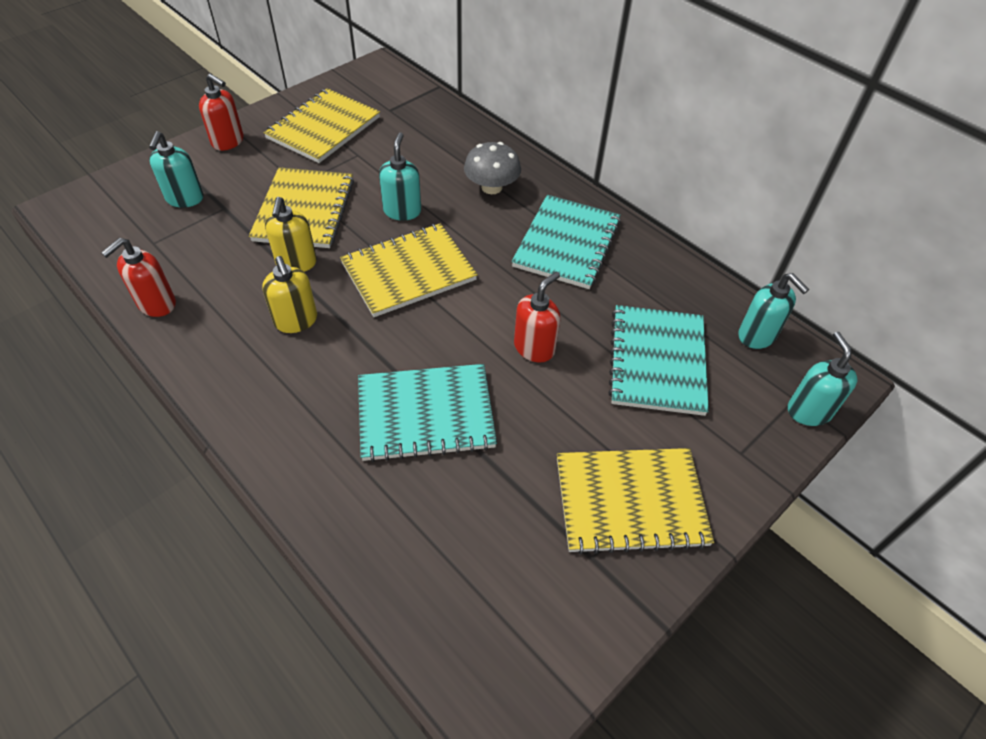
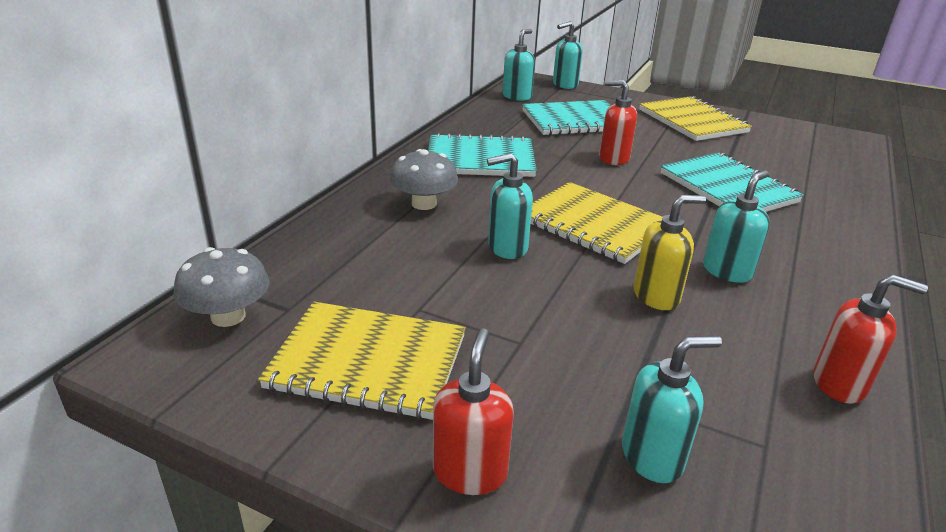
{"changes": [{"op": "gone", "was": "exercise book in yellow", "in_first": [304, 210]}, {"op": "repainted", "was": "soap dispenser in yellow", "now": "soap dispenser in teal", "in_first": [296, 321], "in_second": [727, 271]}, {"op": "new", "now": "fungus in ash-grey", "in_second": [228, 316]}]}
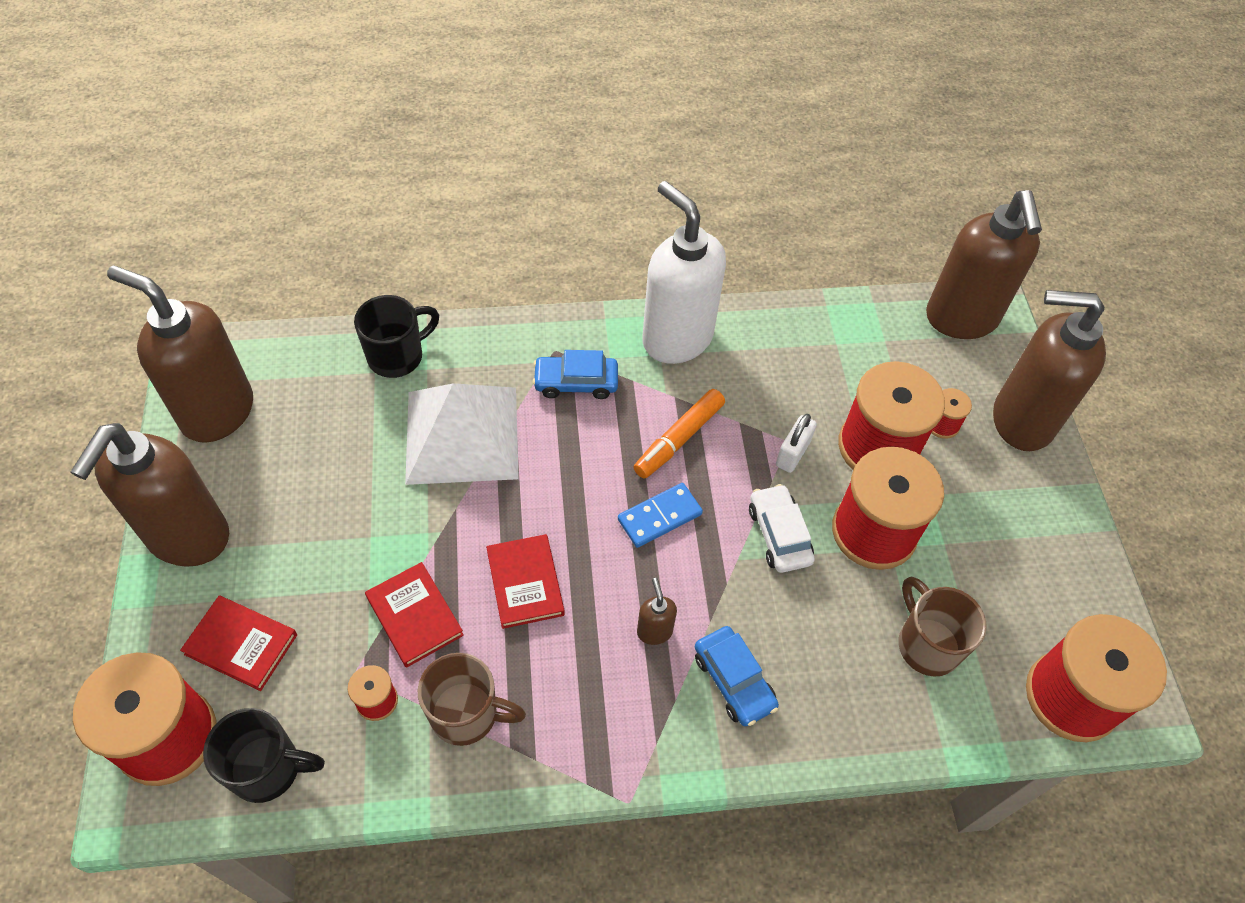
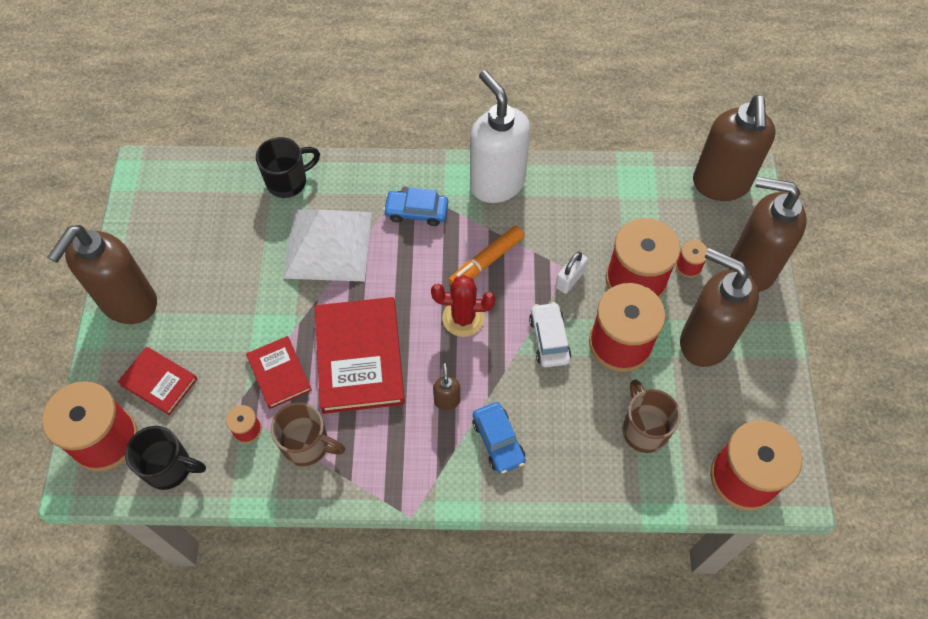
{"changes": [{"op": "shifted", "was": "soap dispenser in russet", "in_first": [217, 412], "in_second": [704, 341]}, {"op": "swapped", "was": "domino tile in cobalt", "now": "saguaro cactus in scarlet", "in_first": [659, 517], "in_second": [463, 318]}, {"op": "scaled", "was": "book in scarlet", "in_first": [525, 583], "in_second": [359, 357], "ratio": 1.8}]}
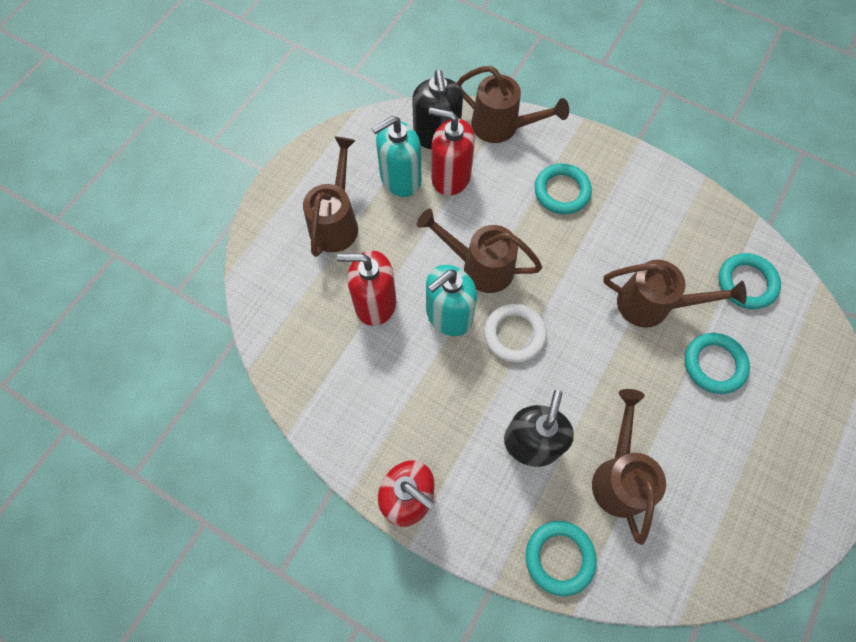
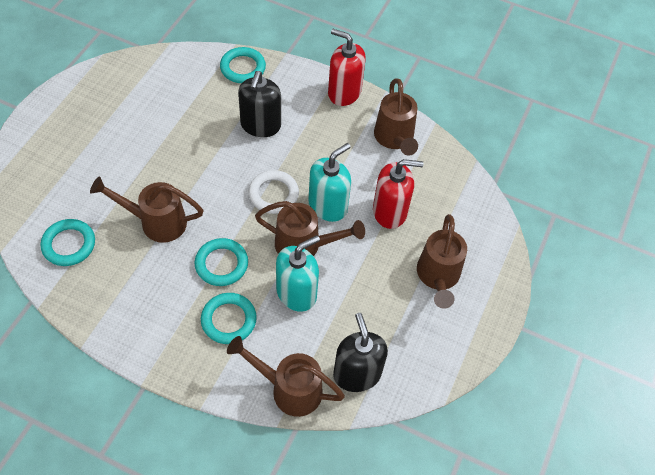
{"changes": [{"op": "gone", "was": "soap dispenser in scarlet", "in_first": [450, 177]}, {"op": "shifted", "was": "soap dispenser in teal", "in_first": [400, 178], "in_second": [296, 293]}, {"op": "shifted", "was": "torus in teal", "in_first": [714, 364], "in_second": [221, 264]}, {"op": "shifted", "was": "watering can in russet", "in_first": [619, 476], "in_second": [394, 139]}]}
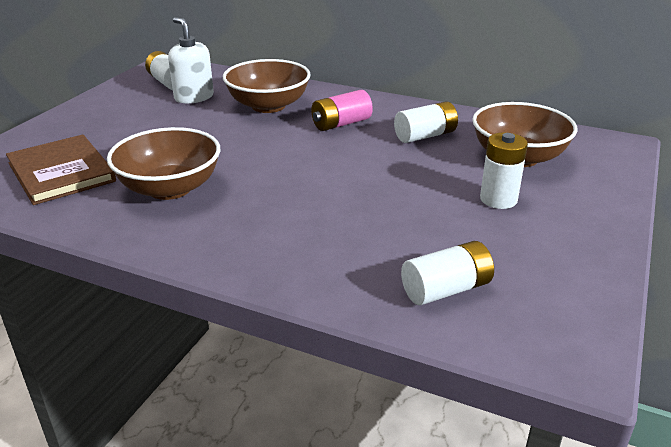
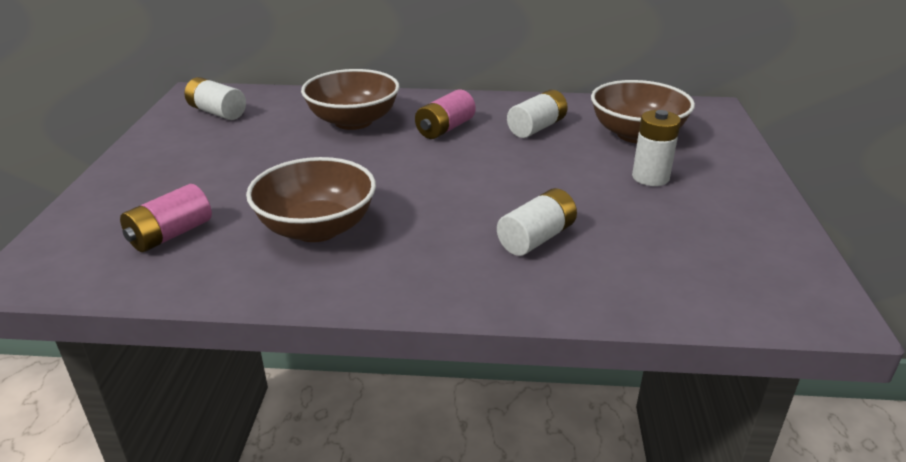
{"changes": [{"op": "gone", "was": "soap dispenser in pure white", "in_first": [194, 97]}, {"op": "swapped", "was": "book in russet", "now": "AA battery in rose-pink", "in_first": [61, 172], "in_second": [170, 235]}, {"op": "shifted", "was": "AA battery in pure white", "in_first": [446, 289], "in_second": [536, 238]}]}
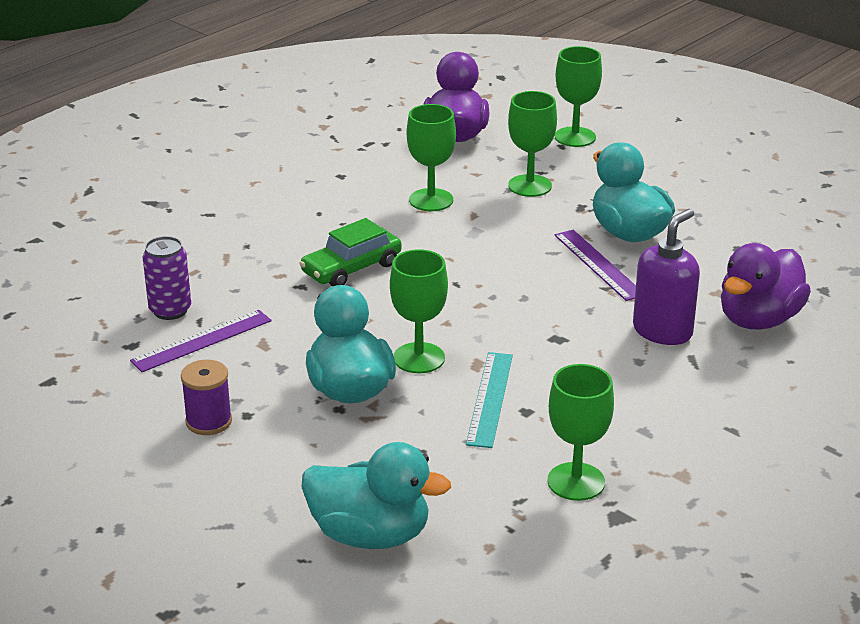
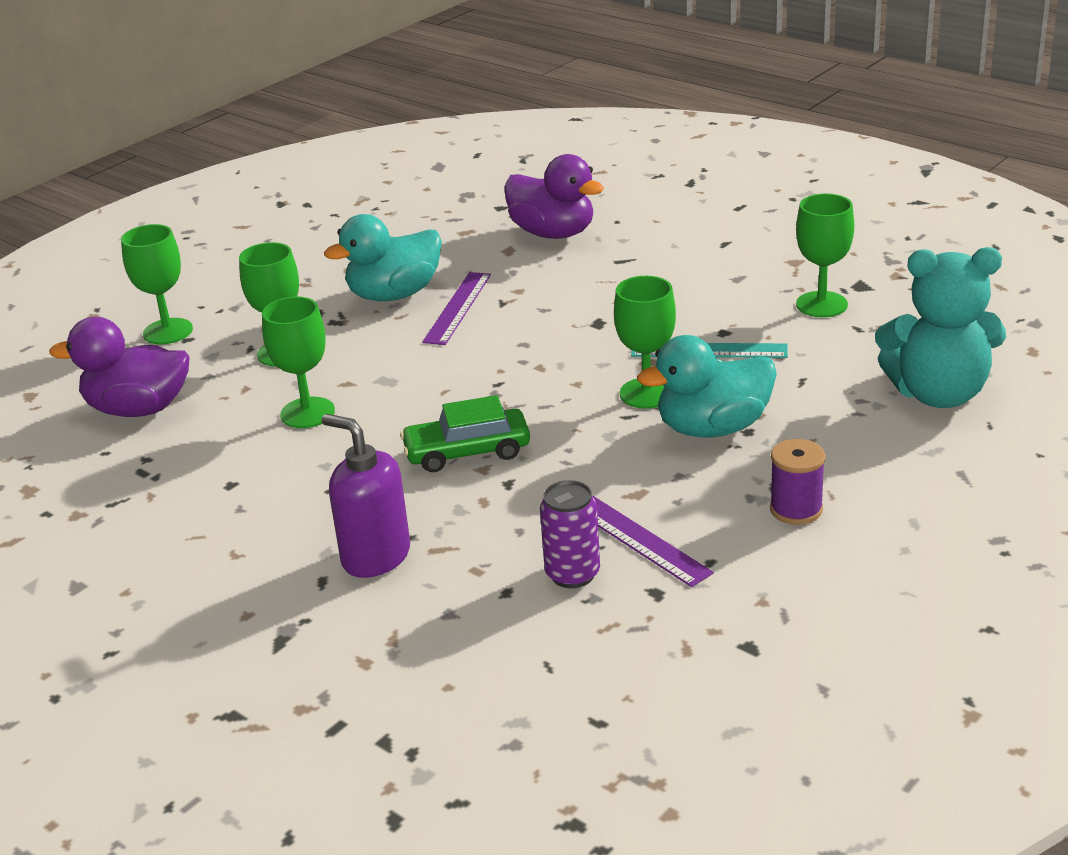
{"changes": [{"op": "shifted", "was": "soap dispenser in purple", "in_first": [662, 331], "in_second": [375, 556]}, {"op": "rotated", "was": "toy car in leaf-green", "in_first": [351, 268], "in_second": [467, 452], "clockwise": 120}, {"op": "rotated", "was": "measuring stick in purple", "in_first": [598, 264], "in_second": [458, 308], "clockwise": -45}, {"op": "swapped", "was": "duck in teal", "now": "teddy in teal", "in_first": [370, 535], "in_second": [938, 394]}]}
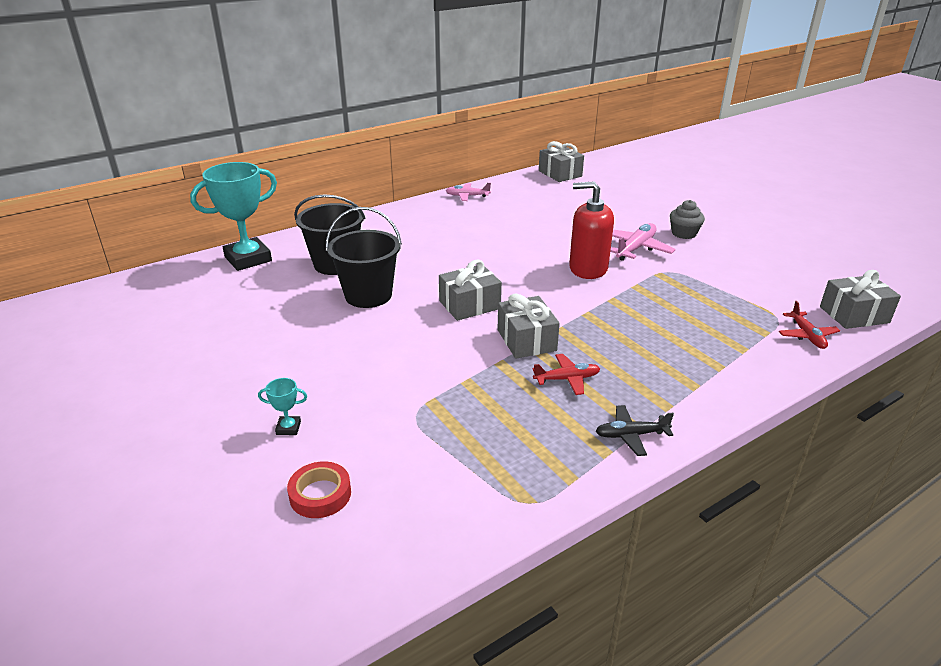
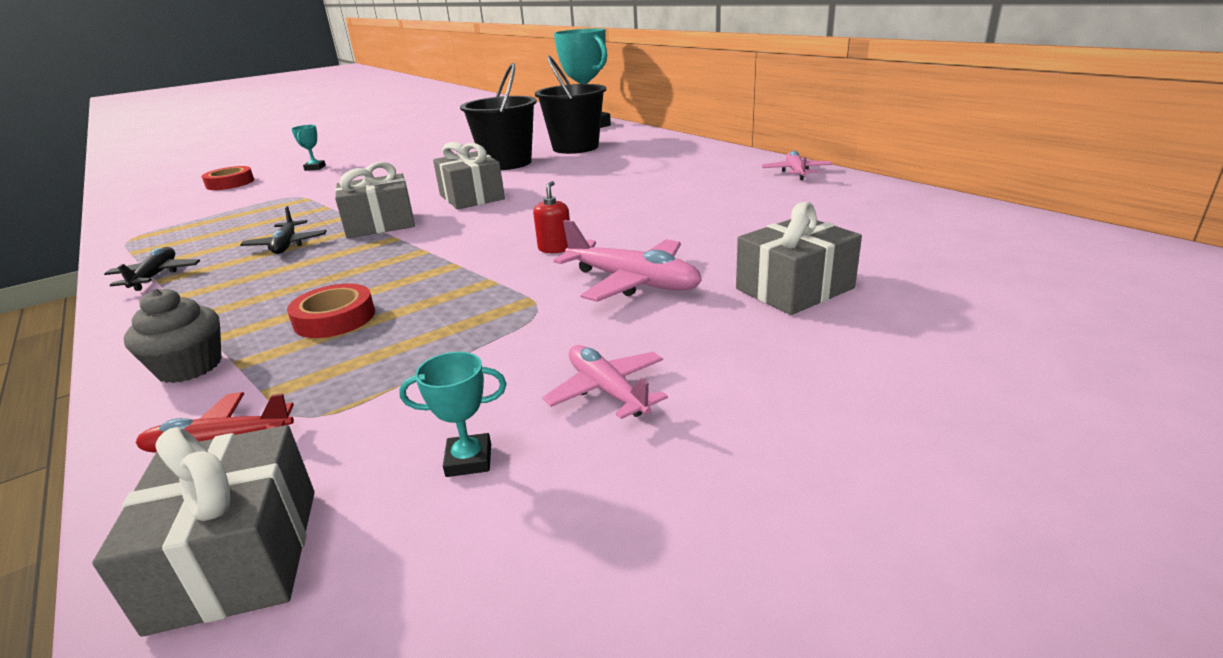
{"changes": [{"op": "shifted", "was": "present in ash-grey", "in_first": [560, 173], "in_second": [794, 289]}, {"op": "scaled", "was": "soap dispenser in scarlet", "in_first": [588, 268], "in_second": [555, 248], "ratio": 0.44}, {"op": "shifted", "was": "fairy cake in ash-grey", "in_first": [684, 233], "in_second": [190, 367]}, {"op": "repainted", "was": "aeroplane in scarlet", "now": "aeroplane in black", "in_first": [567, 379], "in_second": [287, 245]}, {"op": "new", "now": "tape in scarlet", "in_second": [335, 318]}, {"op": "new", "now": "aeroplane in rose-pink", "in_second": [607, 390]}, {"op": "new", "now": "award cup in teal", "in_second": [469, 460]}]}
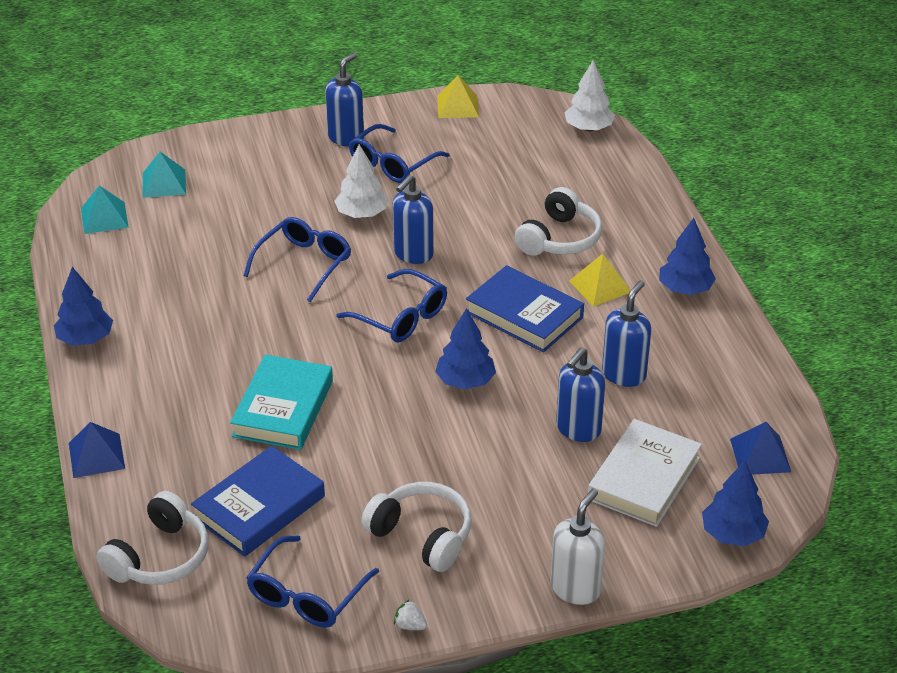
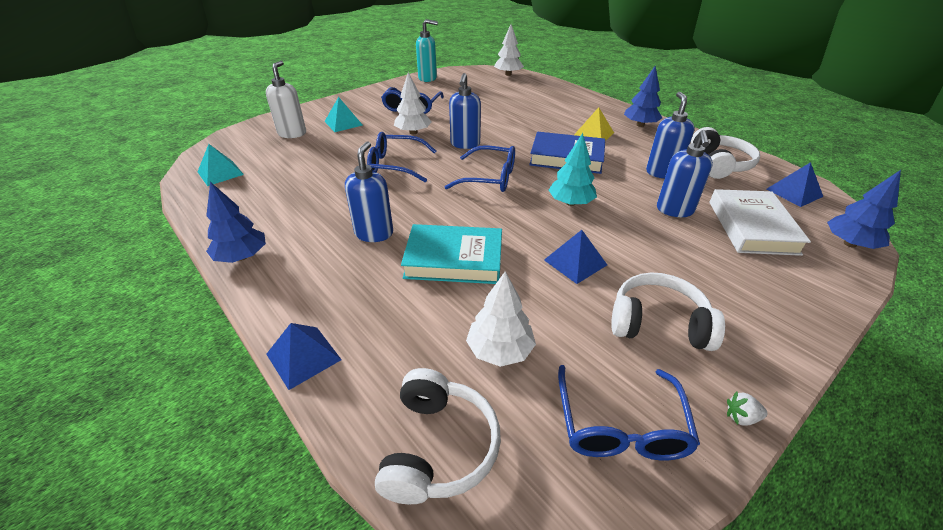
{"changes": [{"op": "shifted", "was": "soap dispenser in cobalt", "in_first": [346, 138], "in_second": [374, 233]}, {"op": "swapped", "was": "pyramid in yellow", "now": "soap dispenser in teal", "in_first": [457, 106], "in_second": [428, 78]}, {"op": "shifted", "was": "pyramid in teal", "in_first": [164, 183], "in_second": [343, 123]}, {"op": "shifted", "was": "headphones in pure white", "in_first": [559, 239], "in_second": [719, 164]}, {"op": "rotated", "was": "eyeglasses in cobalt", "in_first": [304, 264], "in_second": [395, 165], "clockwise": -90}, {"op": "repainted", "was": "toy tree in cobalt", "now": "toy tree in teal", "in_first": [465, 381], "in_second": [570, 203]}, {"op": "rotated", "was": "book in teal", "in_first": [283, 408], "in_second": [454, 259], "clockwise": -75}, {"op": "swapped", "was": "book in cobalt", "now": "toy tree in pure white", "in_first": [259, 507], "in_second": [500, 350]}, {"op": "shifted", "was": "soap dispenser in pure white", "in_first": [575, 588], "in_second": [292, 133]}, {"op": "new", "now": "pyramid in cobalt", "in_second": [575, 262]}]}
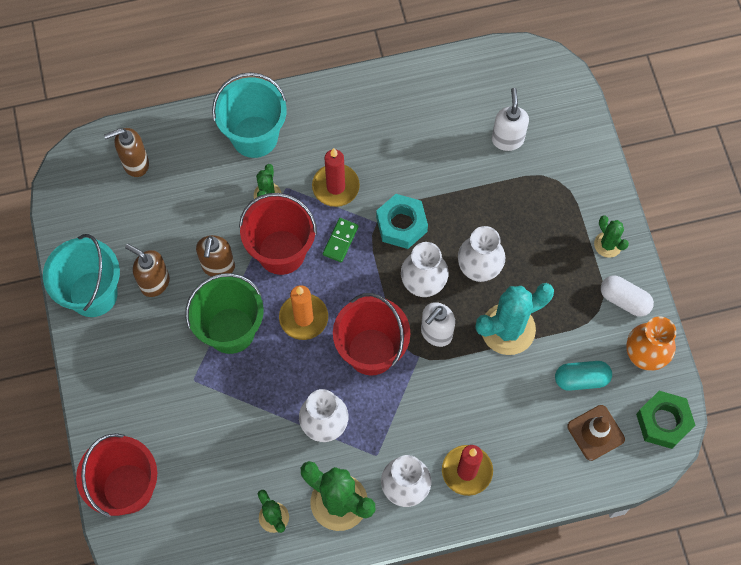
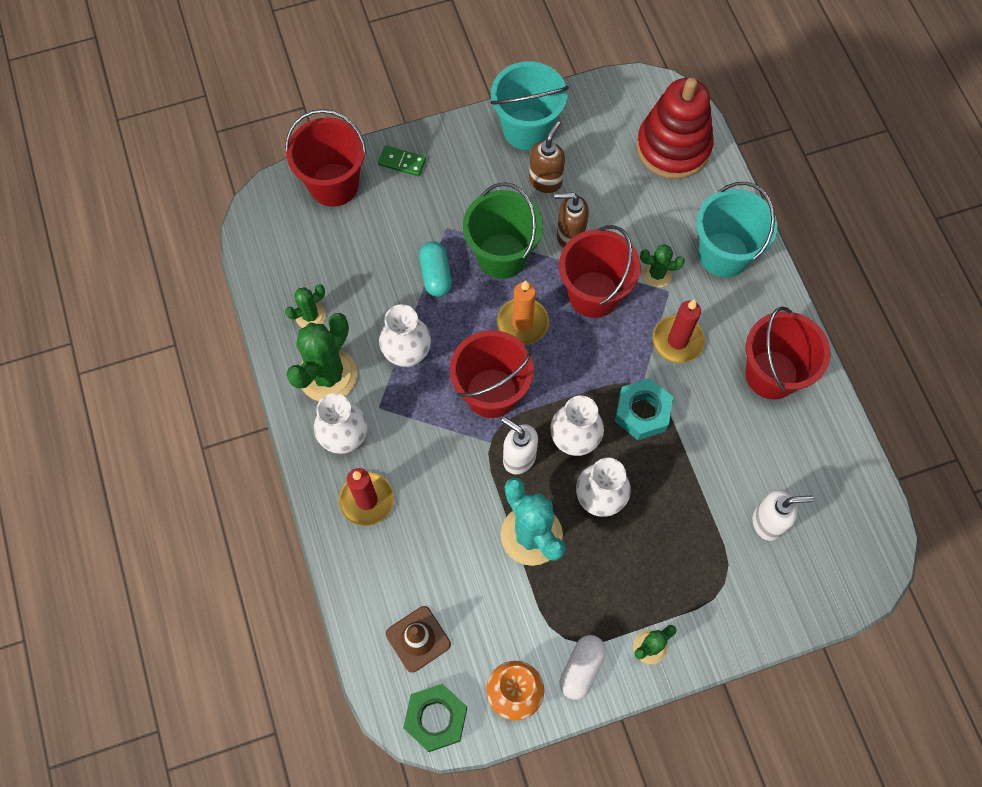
{"changes": [{"op": "swapped", "was": "soap dispenser in russet", "now": "ring stacker in scarlet", "in_first": [135, 164], "in_second": [673, 147]}, {"op": "shifted", "was": "domino tile in leaf-green", "in_first": [340, 241], "in_second": [402, 162]}, {"op": "shifted", "was": "capsule in teal", "in_first": [581, 379], "in_second": [436, 275]}, {"op": "new", "now": "bucket in scarlet", "in_second": [771, 374]}]}
